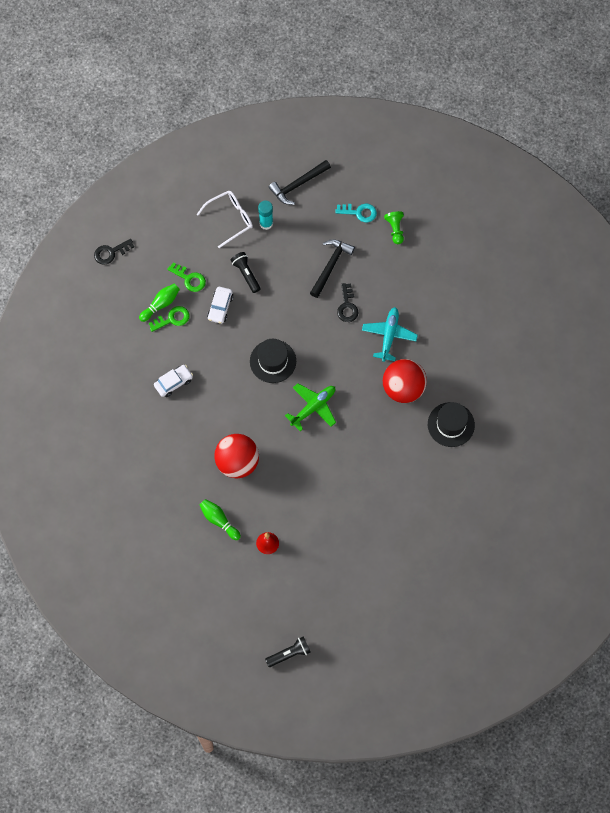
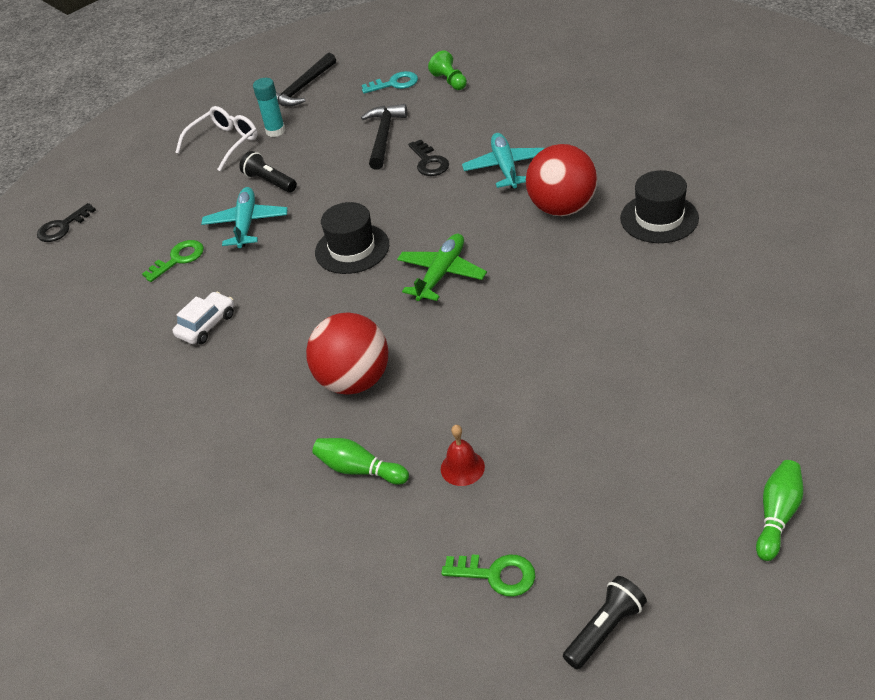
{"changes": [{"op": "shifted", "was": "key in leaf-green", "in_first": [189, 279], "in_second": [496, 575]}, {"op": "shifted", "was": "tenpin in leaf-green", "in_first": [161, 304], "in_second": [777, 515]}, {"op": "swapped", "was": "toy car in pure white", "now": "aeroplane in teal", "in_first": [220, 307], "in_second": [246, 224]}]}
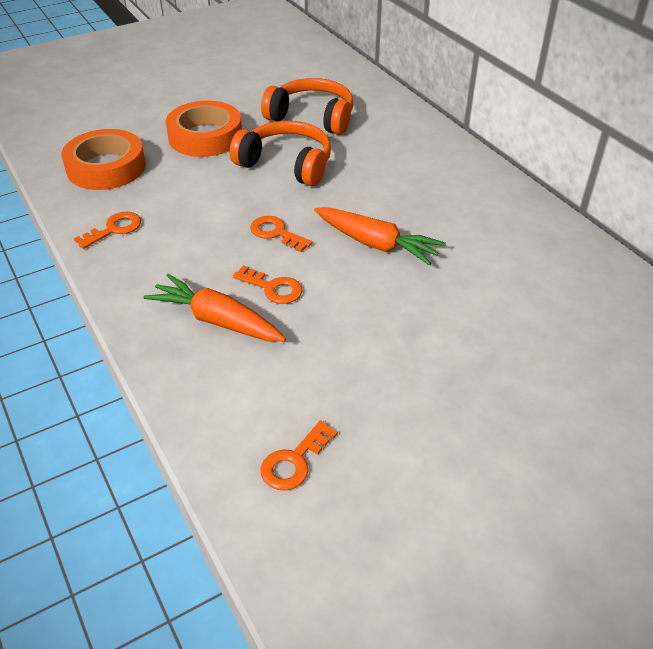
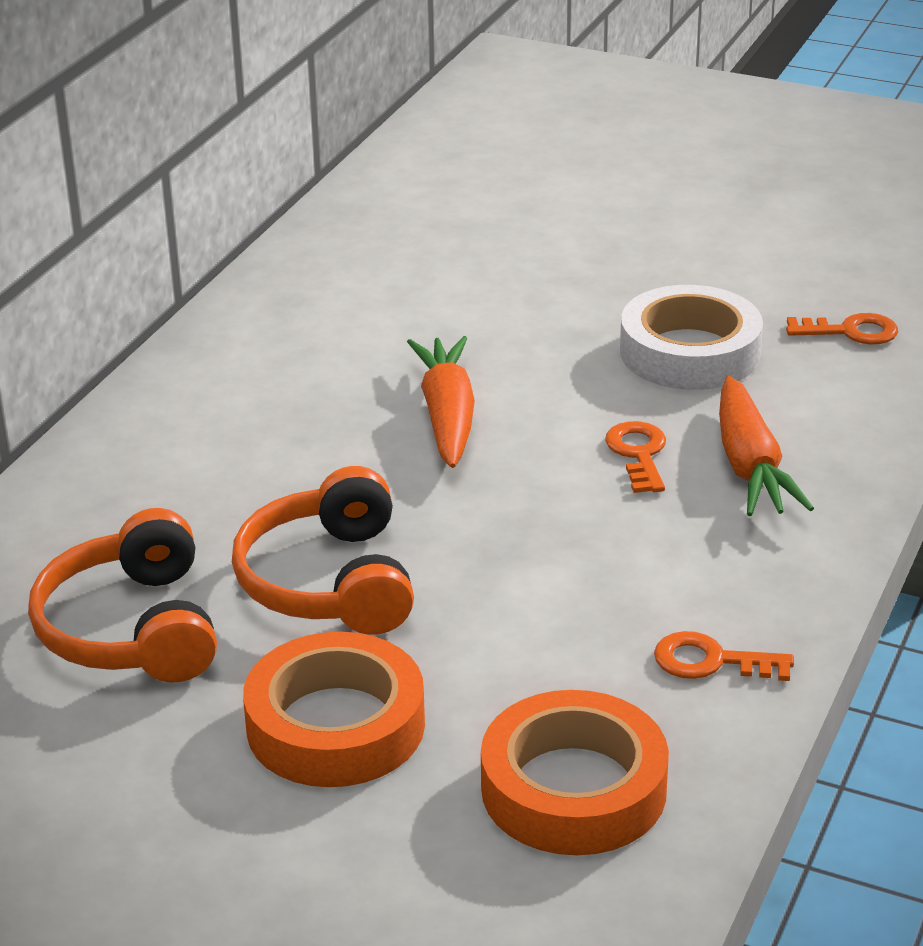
{"changes": [{"op": "gone", "was": "key in orange", "in_first": [276, 233]}, {"op": "new", "now": "tape in pure white", "in_second": [690, 352]}]}
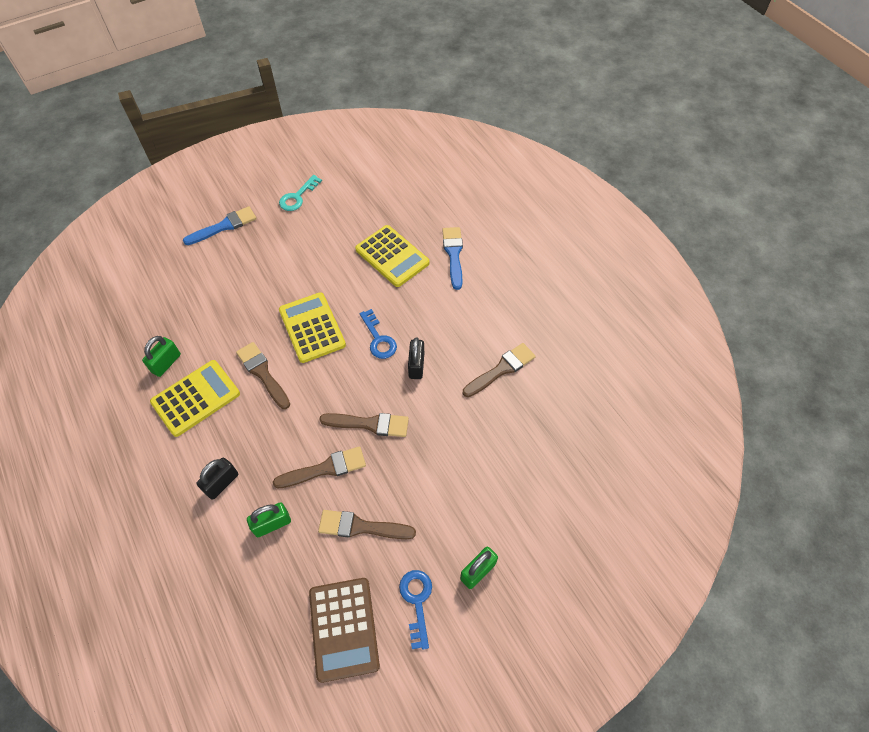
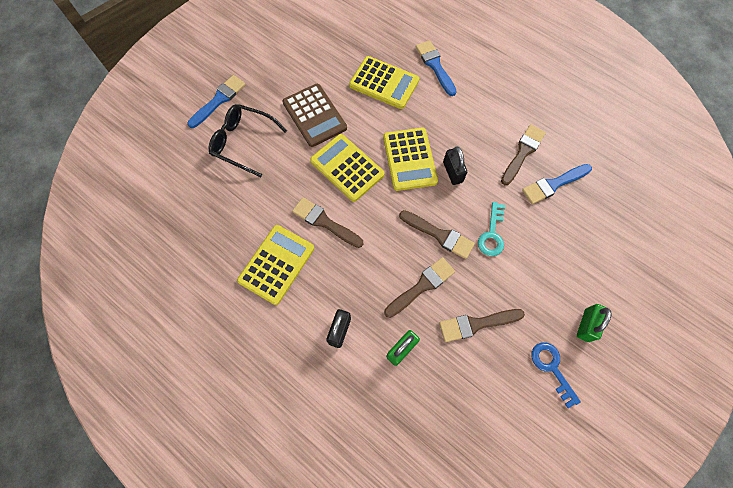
{"changes": [{"op": "shifted", "was": "key in teal", "in_first": [297, 197], "in_second": [492, 234]}, {"op": "swapped", "was": "key in cobalt", "now": "pocket calculator in yellow", "in_first": [378, 339], "in_second": [409, 159]}, {"op": "gone", "was": "small lock in leaf-green", "in_first": [166, 363]}, {"op": "rotated", "was": "brush in russet", "in_first": [370, 424], "in_second": [439, 235], "clockwise": 45}, {"op": "shifted", "was": "pocket calculator in russet", "in_first": [343, 628], "in_second": [314, 115]}, {"op": "new", "now": "eyeglasses in black", "in_second": [243, 142]}, {"op": "new", "now": "brush in cobalt", "in_second": [553, 184]}]}
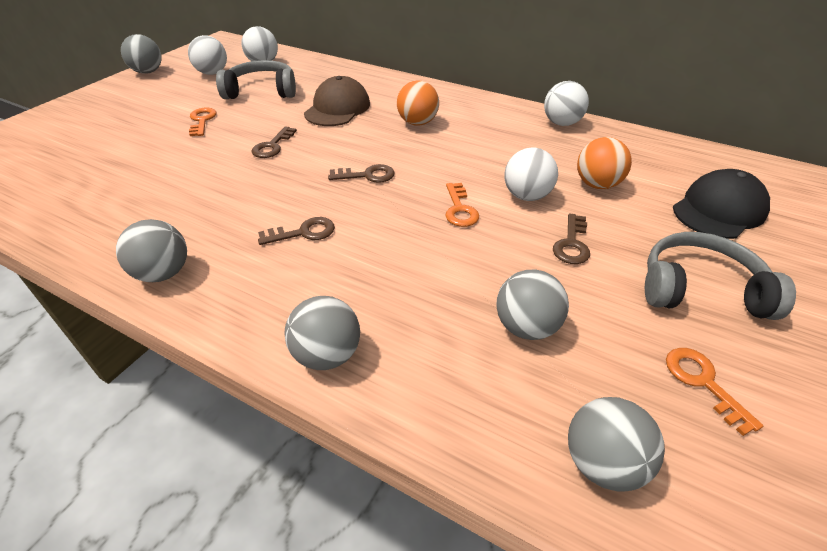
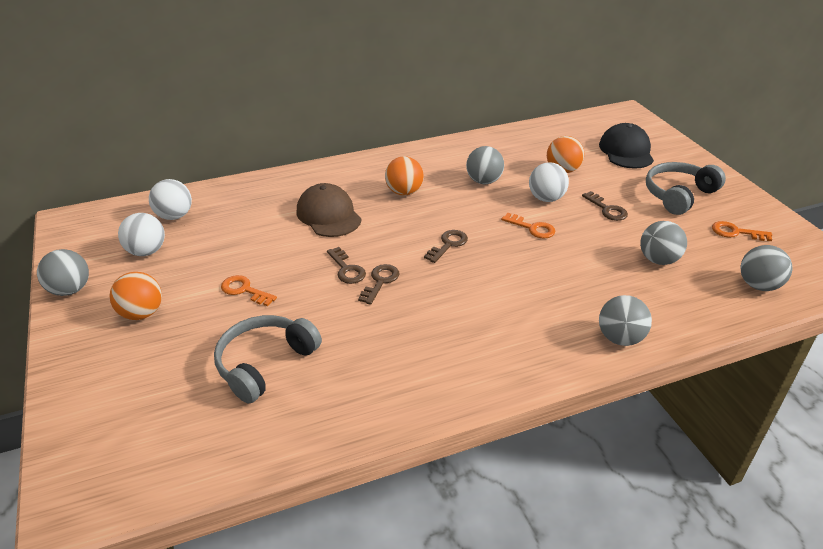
{"changes": [{"op": "shifted", "was": "headphones in ash-grey", "in_first": [262, 91], "in_second": [265, 363]}, {"op": "gone", "was": "play ball in pure white", "in_first": [561, 123]}, {"op": "shifted", "was": "key in russet", "in_first": [303, 232], "in_second": [380, 282]}, {"op": "shifted", "was": "play ball in ash-grey", "in_first": [163, 273], "in_second": [483, 181]}, {"op": "new", "now": "play ball in orange", "in_second": [142, 313]}]}
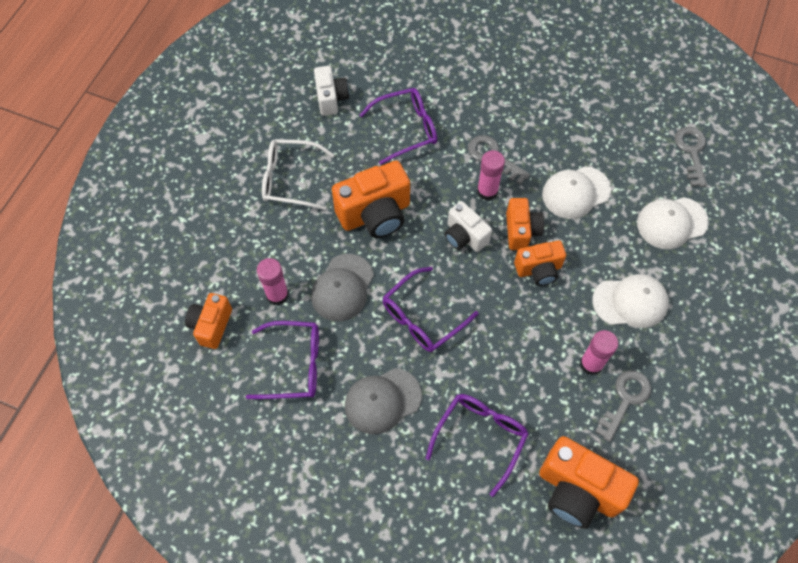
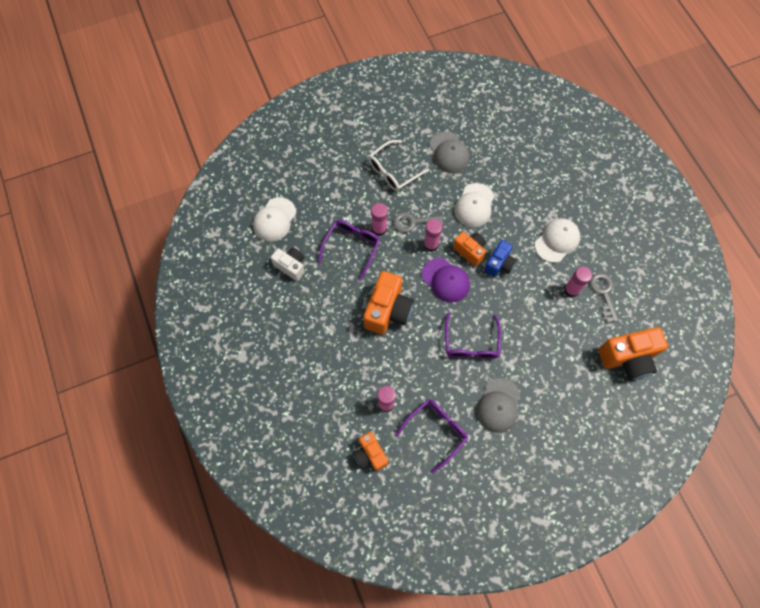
{"changes": [{"op": "gone", "was": "key in ash-grey", "in_first": [691, 152]}, {"op": "shifted", "was": "eyeglasses in pure white", "in_first": [290, 179], "in_second": [393, 171]}, {"op": "shifted", "was": "peaked cap in pure white", "in_first": [671, 223], "in_second": [274, 219]}, {"op": "swapped", "was": "compact camera in pure white", "now": "peaked cap in purple", "in_first": [464, 236], "in_second": [445, 280]}, {"op": "repainted", "was": "compact camera in orange", "now": "compact camera in cobalt", "in_first": [538, 270], "in_second": [499, 264]}, {"op": "shifted", "was": "peaked cap in ash-grey", "in_first": [342, 288], "in_second": [449, 152]}, {"op": "gone", "was": "eyeglasses in purple", "in_first": [480, 437]}, {"op": "new", "now": "stick of glue in rose-pink", "in_second": [379, 229]}]}
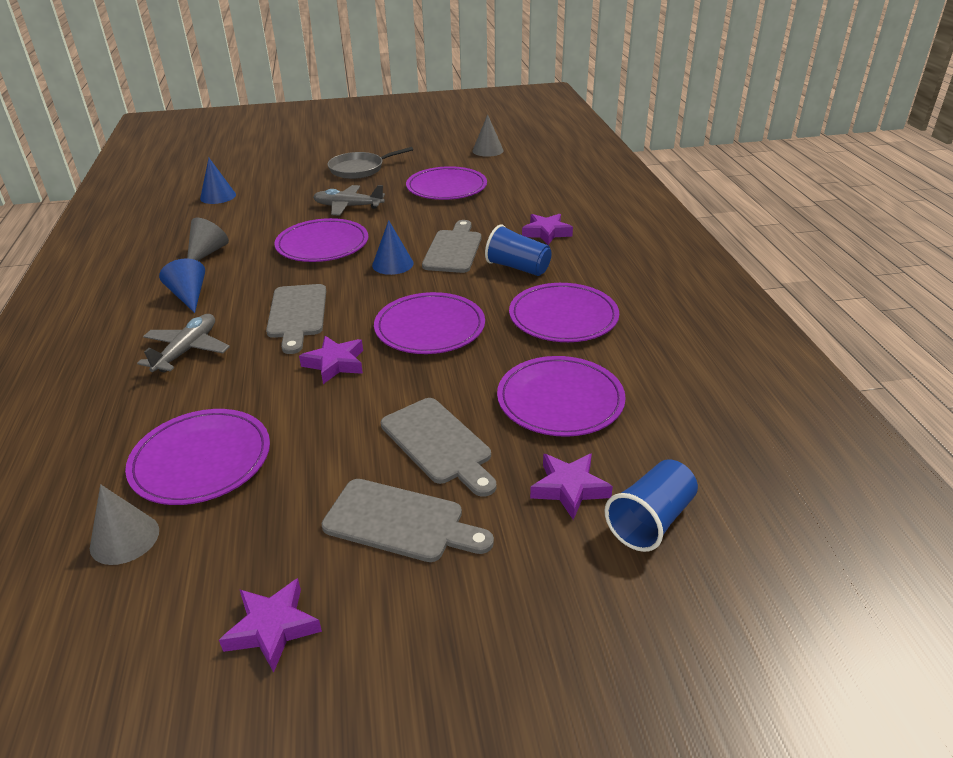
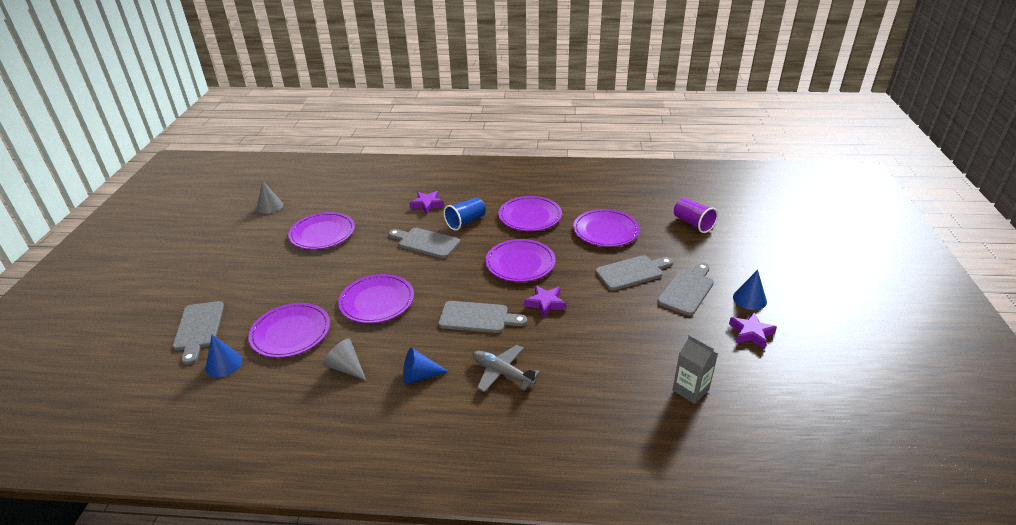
{"changes": [{"op": "gone", "was": "pan in ash-grey", "in_first": [359, 169]}, {"op": "gone", "was": "aeroplane in ash-grey", "in_first": [348, 206]}, {"op": "shifted", "was": "cone shape in cobalt", "in_first": [392, 264], "in_second": [749, 299]}, {"op": "shifted", "was": "plate in purple", "in_first": [201, 460], "in_second": [290, 332]}, {"op": "gone", "was": "star shape in purple", "in_first": [569, 488]}, {"op": "repainted", "was": "cup in cobalt", "now": "cup in purple", "in_first": [650, 520], "in_second": [692, 224]}, {"op": "swapped", "was": "cone shape in ash-grey", "now": "milk carton in ash-grey", "in_first": [124, 538], "in_second": [690, 390]}, {"op": "new", "now": "chopping board in ash-grey", "in_second": [198, 328]}]}
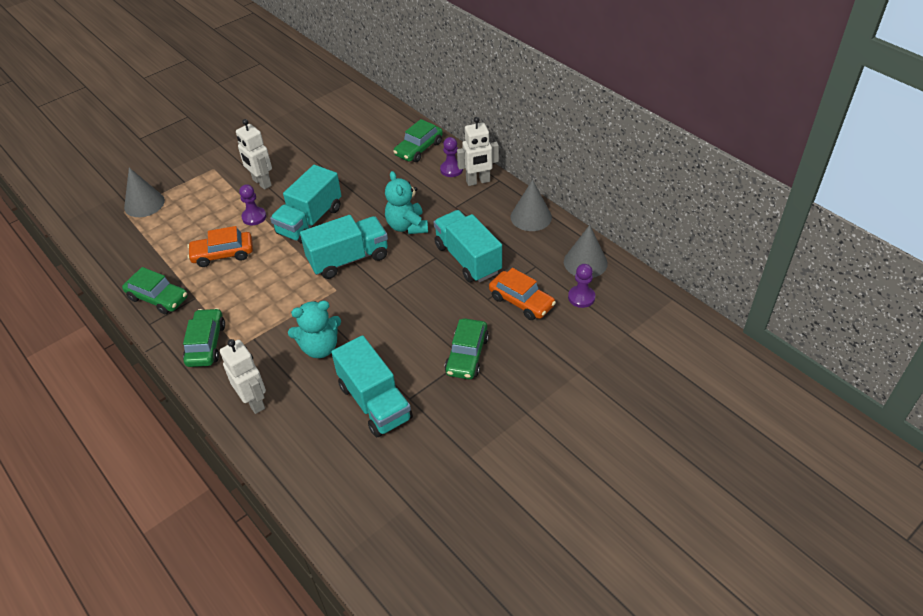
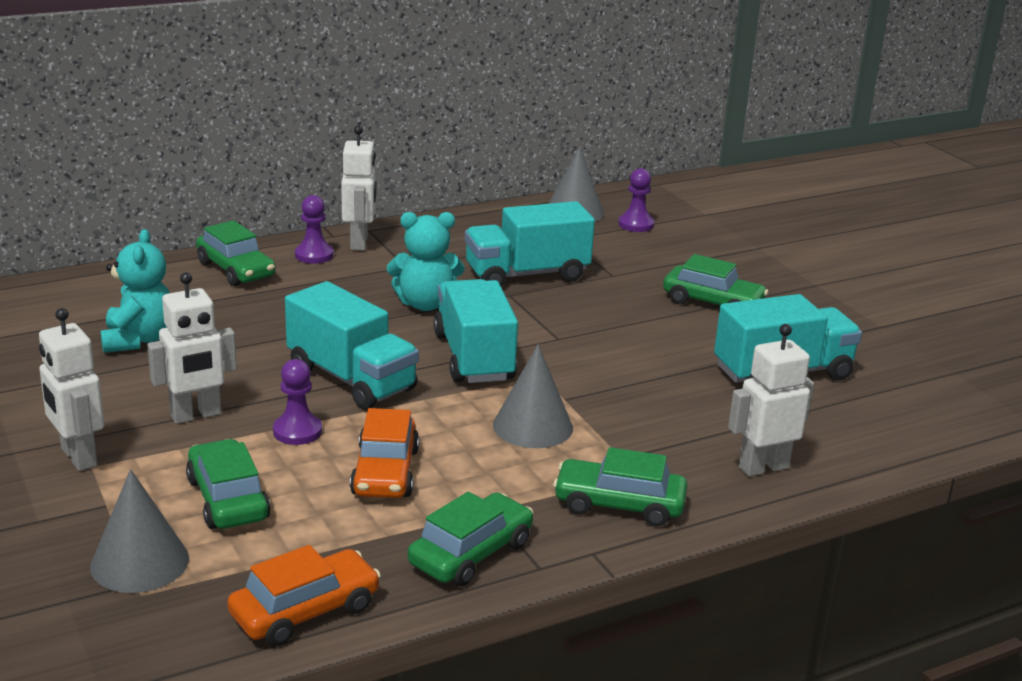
{"changes": [{"op": "shifted", "was": "cone shape in ash-grey", "in_first": [531, 217], "in_second": [532, 426]}, {"op": "shifted", "was": "toy car in orange", "in_first": [521, 301], "in_second": [305, 611]}, {"op": "shifted", "was": "teddy in teal", "in_first": [320, 347], "in_second": [139, 340]}, {"op": "new", "now": "toy robot in pure white", "in_second": [78, 457]}, {"op": "new", "now": "toy car in leaf-green", "in_second": [227, 499]}]}
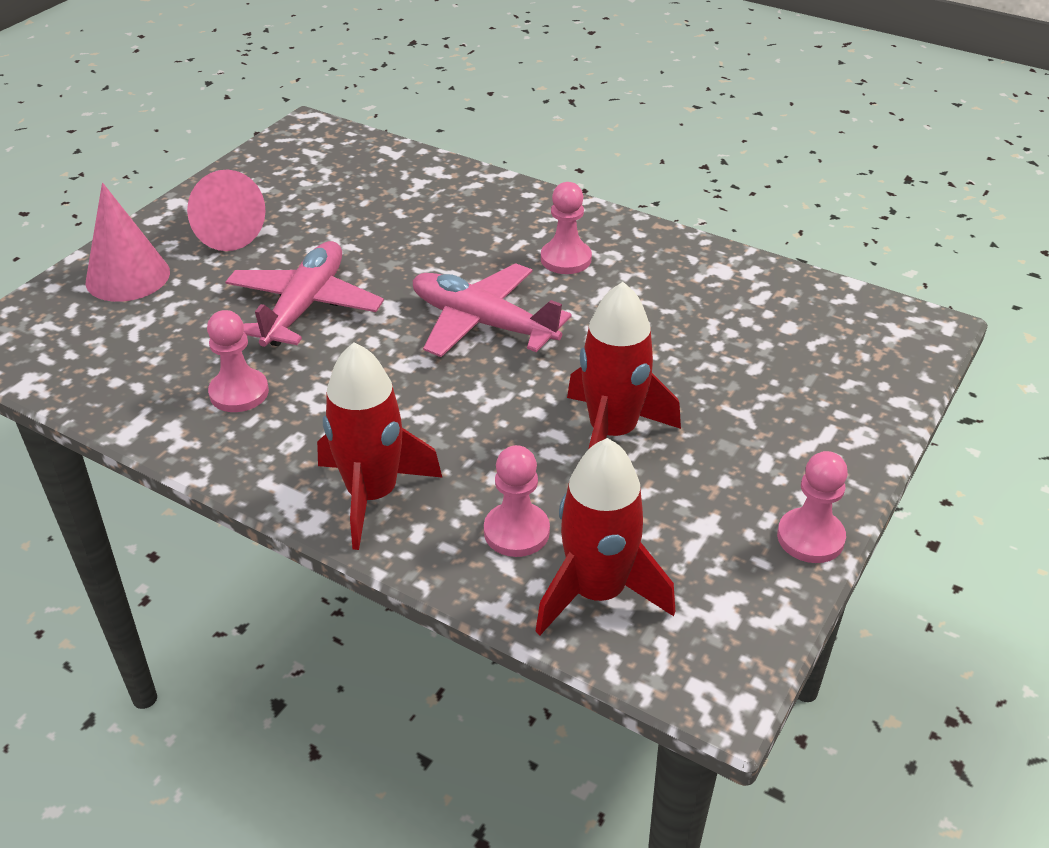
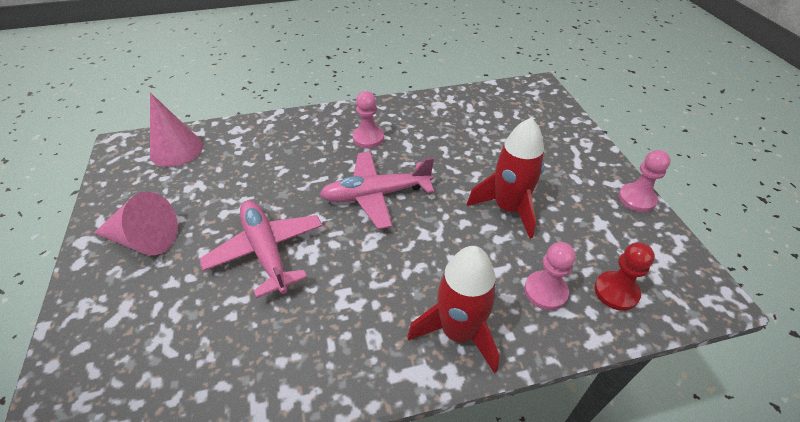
{"changes": [{"op": "shifted", "was": "cone shape in rose-pink", "in_first": [128, 277], "in_second": [176, 150]}, {"op": "gone", "was": "chess pawn in rose-pink", "in_first": [239, 392]}, {"op": "swapped", "was": "toy rocket in scarlet", "now": "chess pawn in scarlet", "in_first": [597, 592], "in_second": [616, 292]}]}
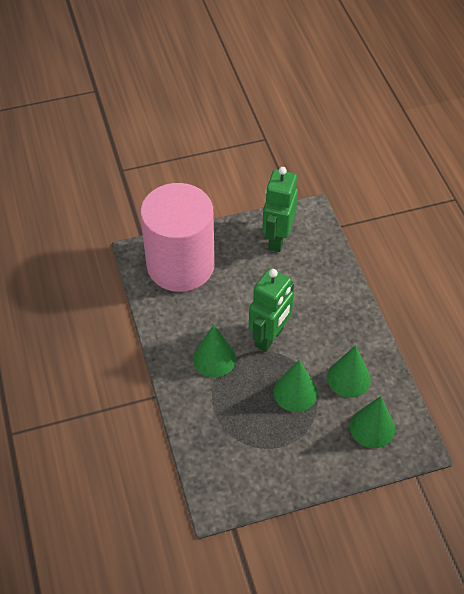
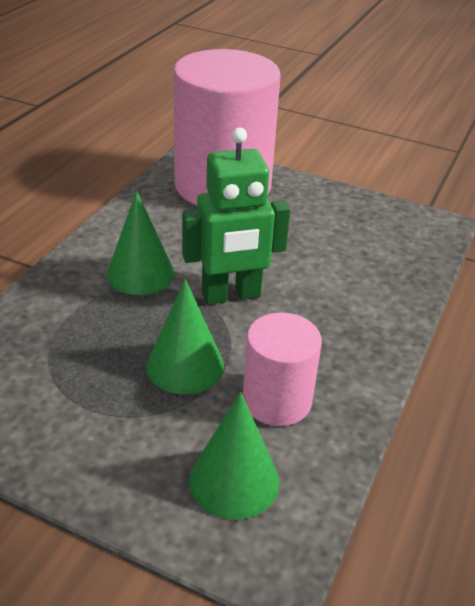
{"changes": [{"op": "gone", "was": "toy robot in leaf-green", "in_first": [277, 239]}, {"op": "swapped", "was": "cone shape in leaf-green", "now": "cylinder in rose-pink", "in_first": [348, 378], "in_second": [277, 400]}]}
